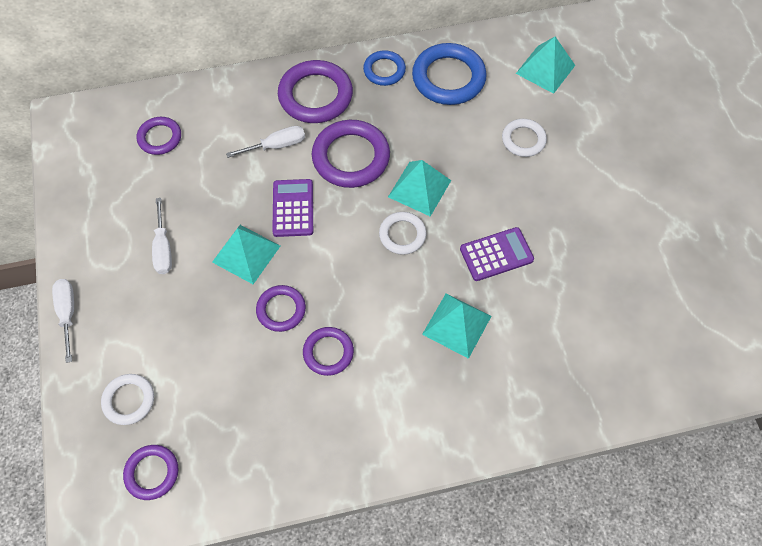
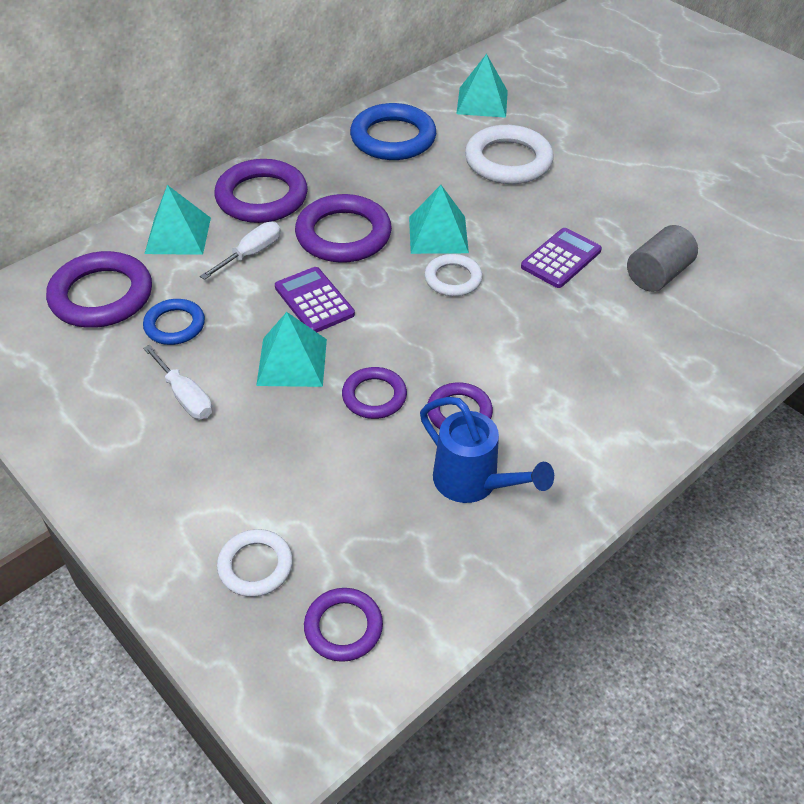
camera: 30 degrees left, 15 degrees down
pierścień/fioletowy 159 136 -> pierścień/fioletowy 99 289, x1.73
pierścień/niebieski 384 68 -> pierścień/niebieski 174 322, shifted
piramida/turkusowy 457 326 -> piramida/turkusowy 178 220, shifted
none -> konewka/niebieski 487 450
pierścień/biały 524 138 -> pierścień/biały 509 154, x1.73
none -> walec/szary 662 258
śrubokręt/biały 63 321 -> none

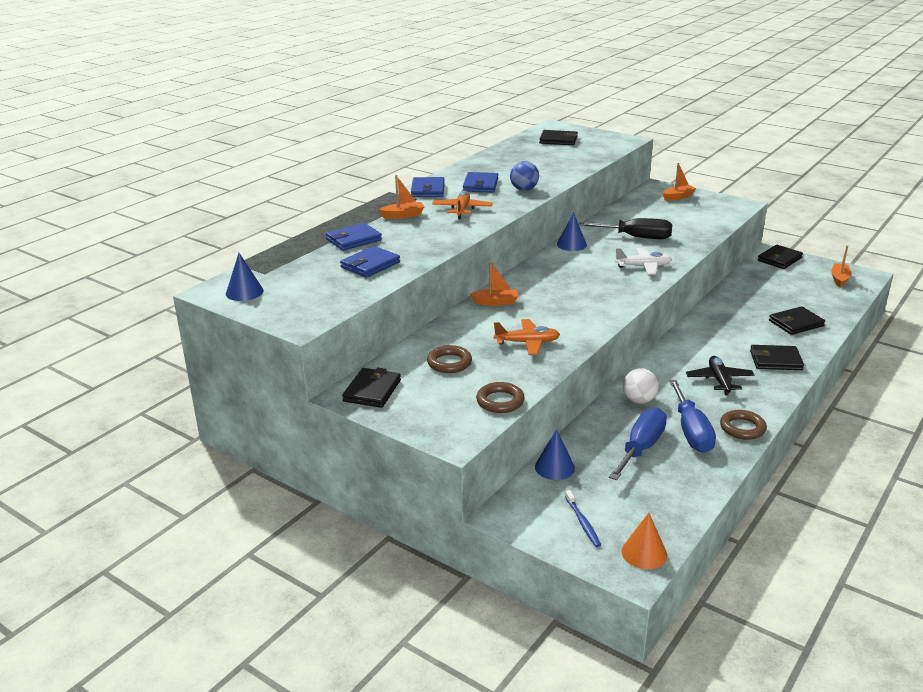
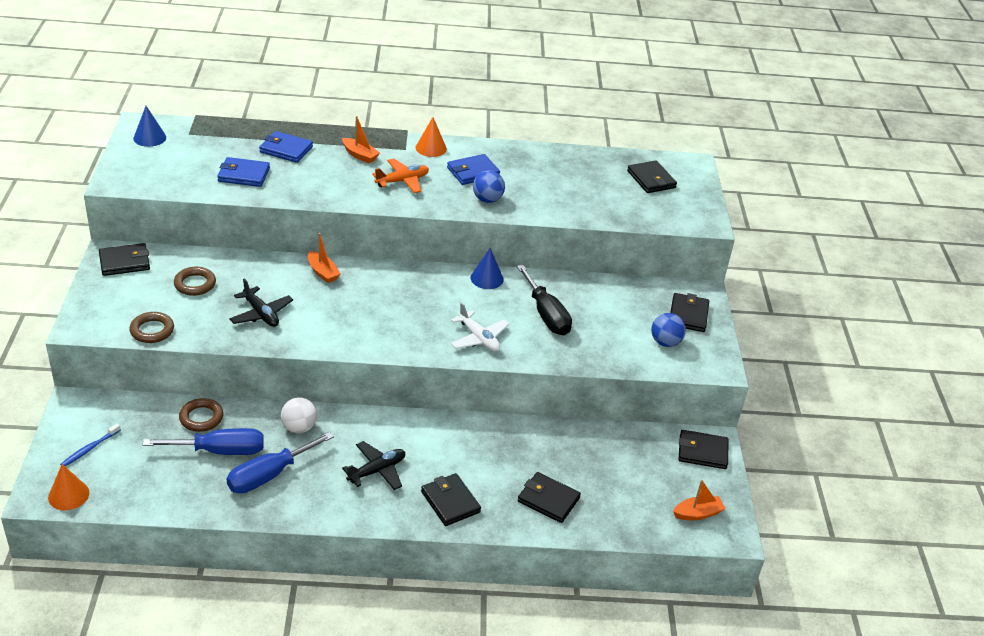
camera: 50 degrees right, 10 degrees up
pierścień/brązowy 743 425 -> pierścień/brązowy 201 415, shifted
samolot/pomarańczowy 527 337 -> samolot/czarny 261 302
portfel/niebieski 428 187 -> stożek/pomarańczowy 431 137
none -> piłka/niebieski 668 330
łódka/pomarańczowy 679 182 -> portfel/czarny 689 312
stożek/niebieski 555 454 -> none

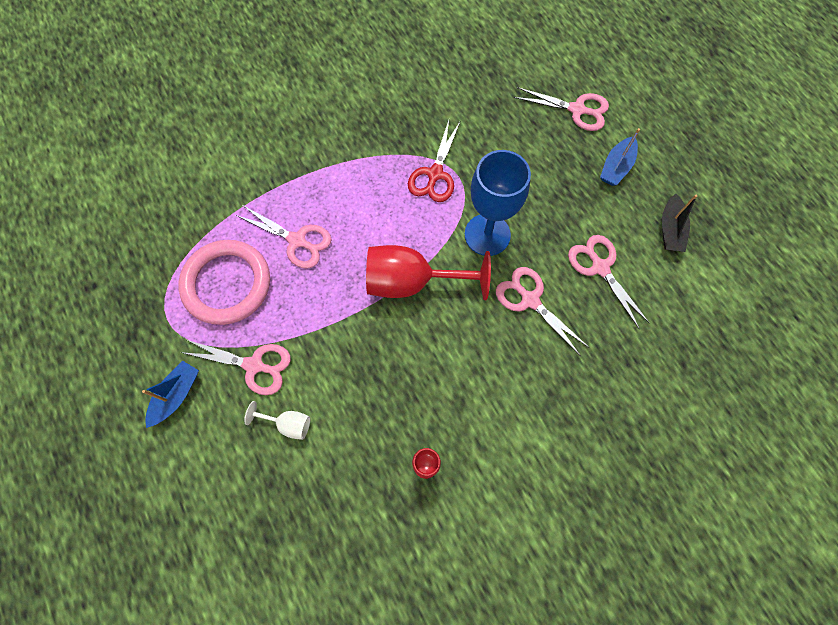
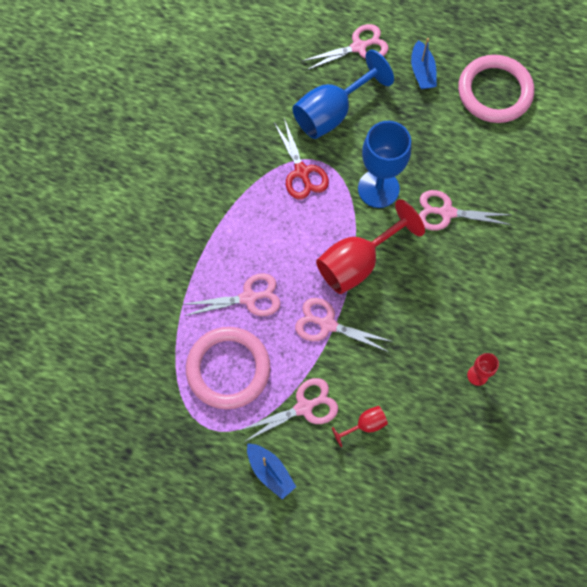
camera: 40 degrees left, 0 degrees up
łódka/niebieski 170 394 -> łódka/niebieski 271 471, 150 degrees clockwise
none -> kielich/niebieski 343 94
nożyczki/różowy 609 282 -> nożyczki/różowy 344 325, shifted
kielich/biały 277 420 -> kielich/czerwony 360 426
łódka/czarny 679 223 -> pierścień/różowy 496 89

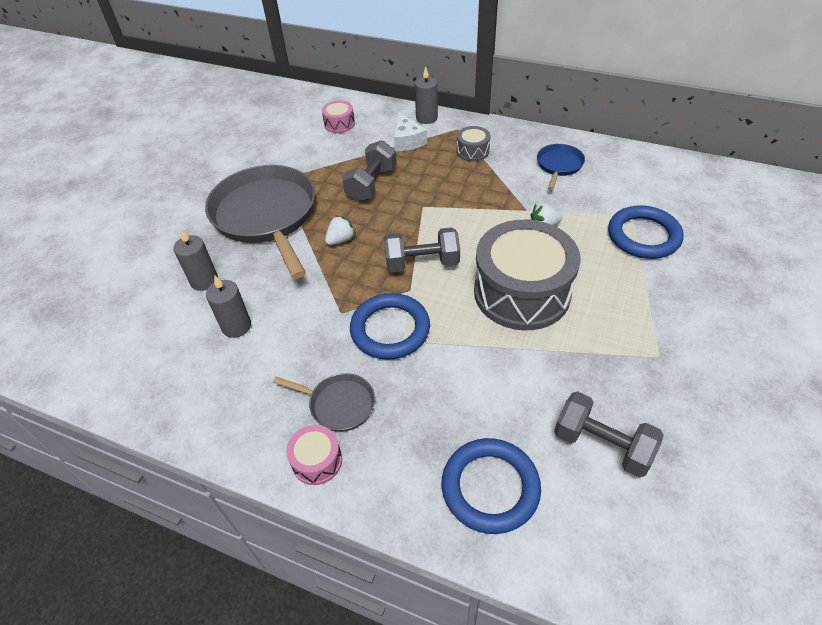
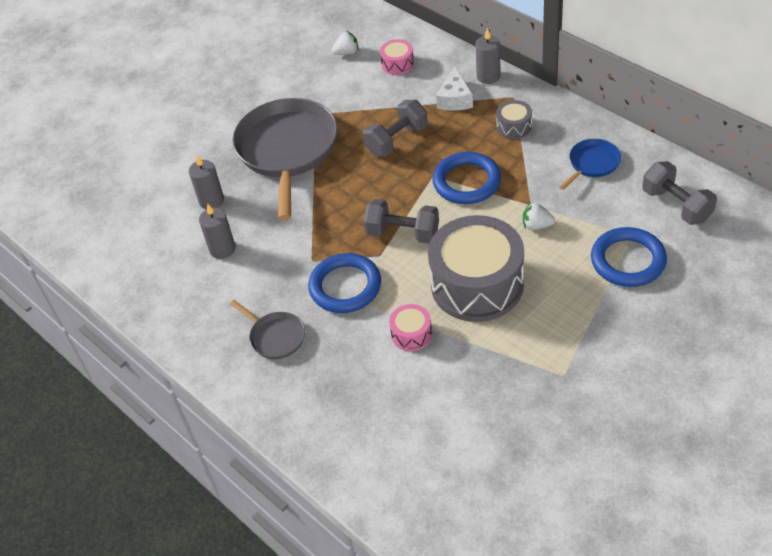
camera: 25 degrees right, 0 degrees up
truskawka/biały 340 230 -> truskawka/biały 345 43, shifted
bęben/różowy 314 455 -> bęben/różowy 410 327, shifted
pierścień/niebieski 491 486 -> pierścień/niebieski 467 178, shifted
hantel/szary 609 434 -> hantel/szary 679 193, shifted

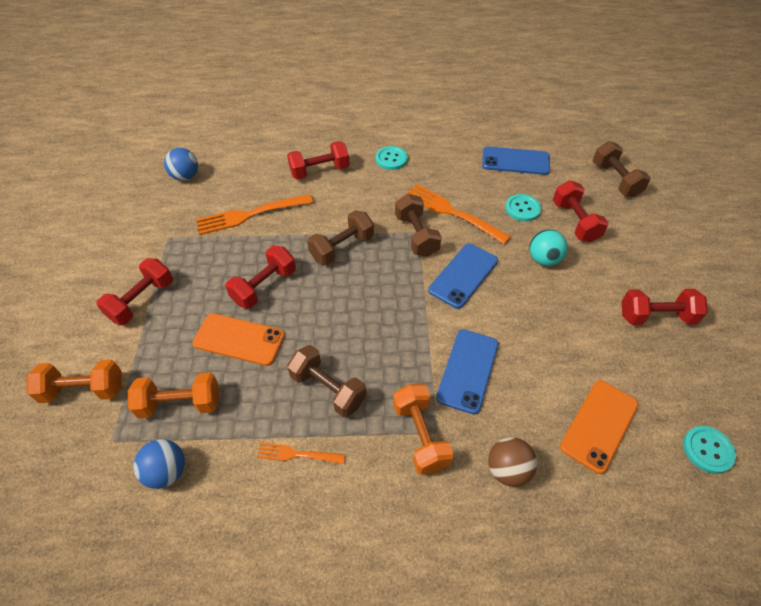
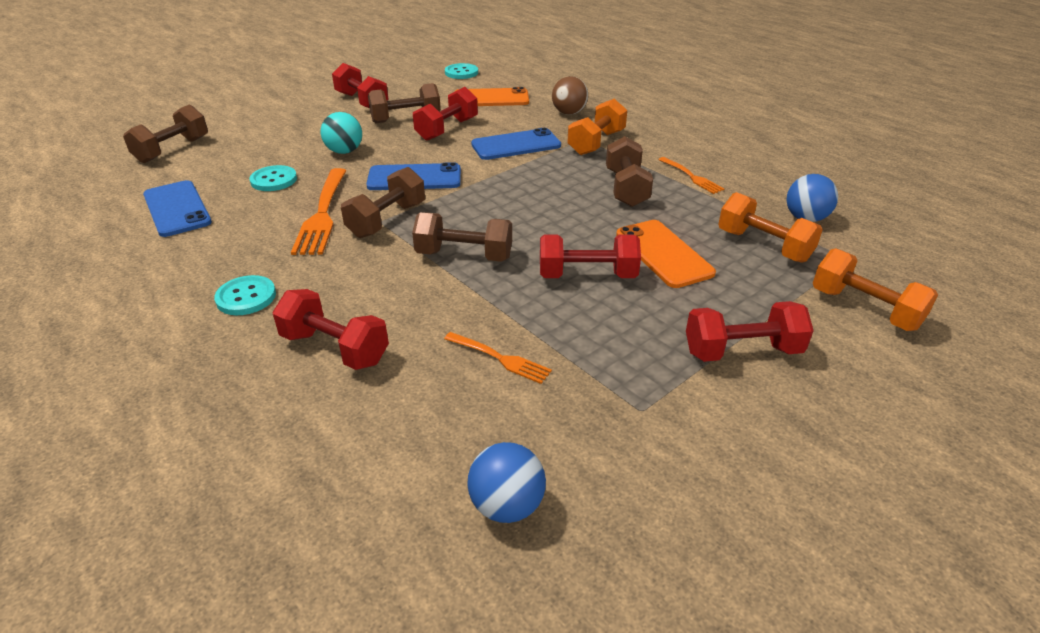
camera: 130 degrees left, 15 degrees down
none -> hantel/brązowy 404 103
hantel/czerwony 581 211 -> hantel/czerwony 445 114, shifted
widelec/pomarańczowy 254 214 -> widelec/pomarańczowy 498 358, x0.56

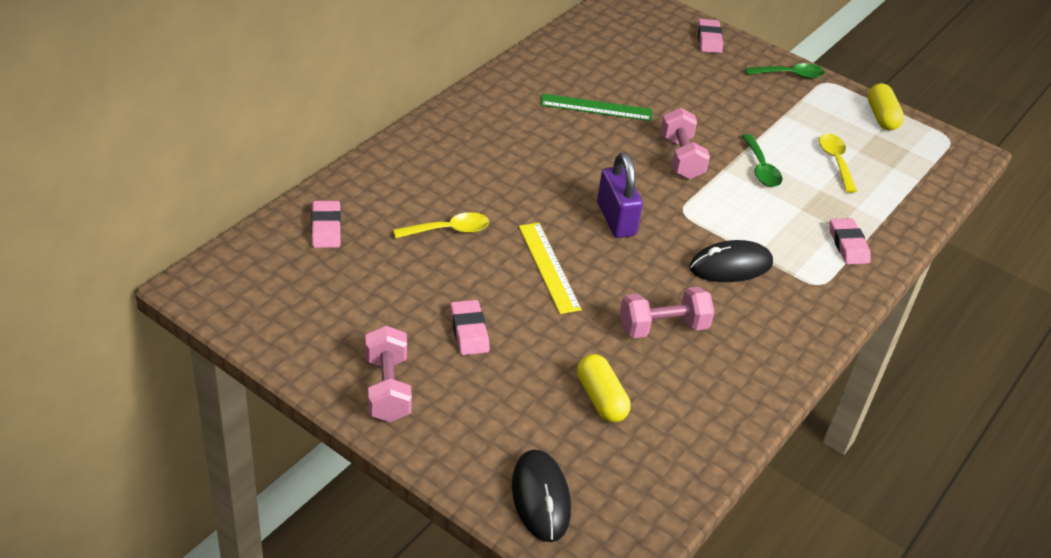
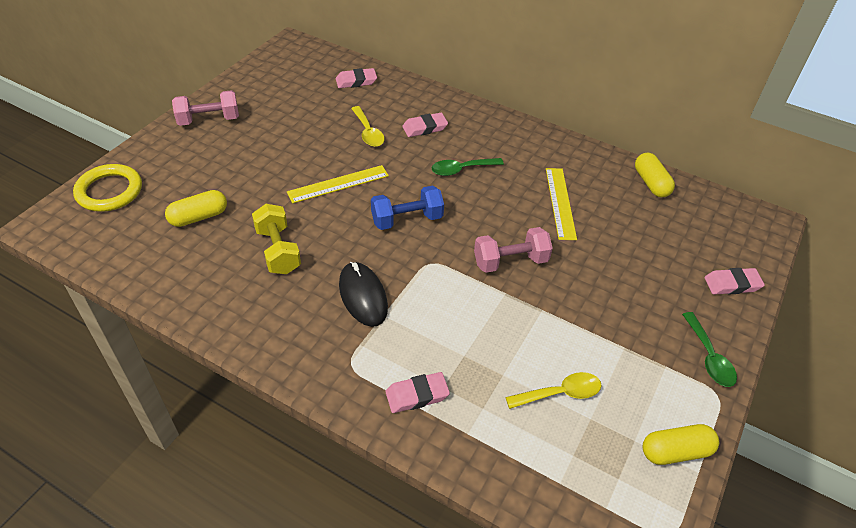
camera: 85 degrees right, 5 degrees up
myszka/czarny 541 495 -> pierścień/żółty 107 188
hantel/różowy 667 312 -> hantel/żółty 276 239
kłódka/fioletowy 620 195 -> hantel/niebieski 407 208
gumka do mazania/różowy 470 327 -> gumka do mazania/różowy 425 125, shifted
łyżka/zielony 762 160 -> łyżka/zielony 468 167, shifted
linijka/zielony 596 107 -> linijka/żółty 561 204
none -> kapsułka/żółty 655 175

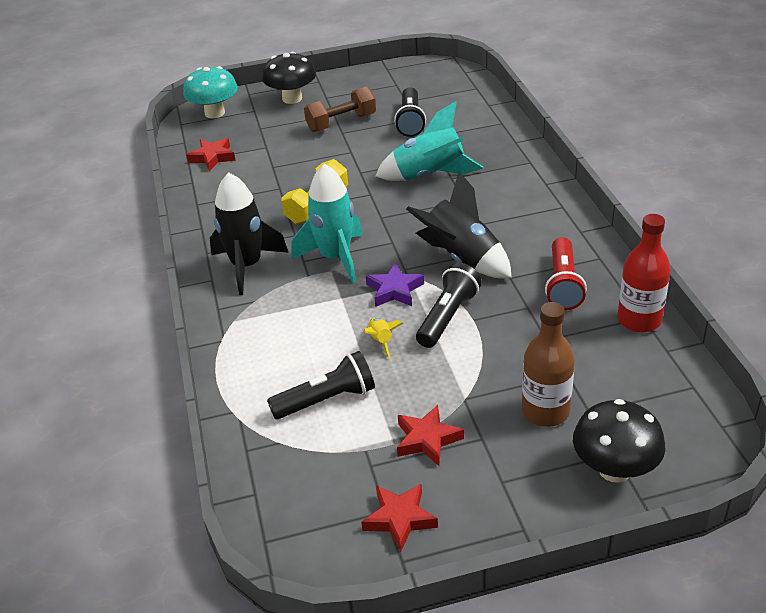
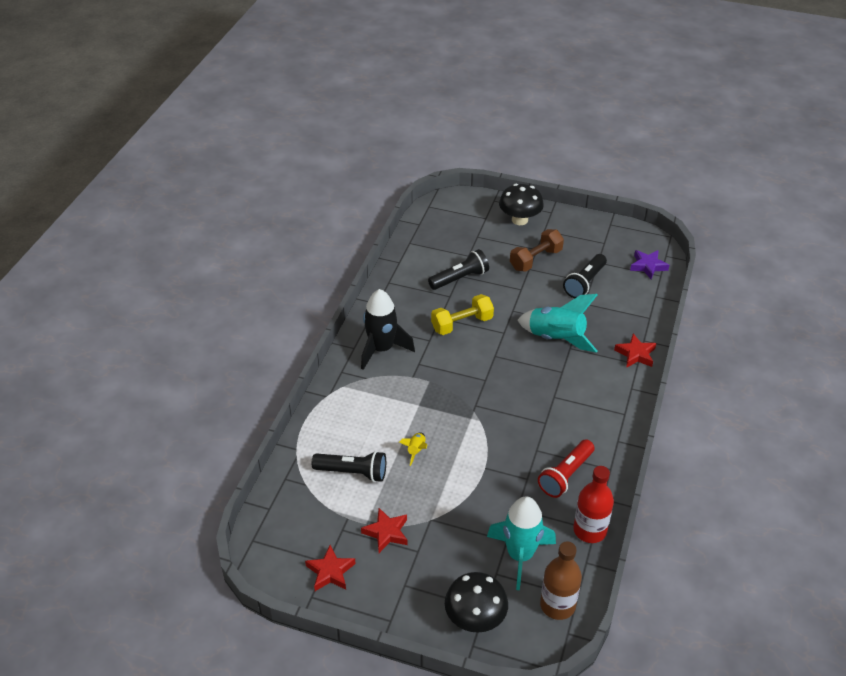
camera: 30 degrees right, 5 degrees up
latarka/czarny 449 305 -> latarka/czarny 458 269, shifted
rakieta/turkusowy 327 223 -> rakieta/turkusowy 521 543, shifted
hantel/brązowy 340 109 -> hantel/brązowy 537 250, 45 degrees counterclockwise
butelka/brązowy 548 364 -> butelka/brązowy 561 581, shifted
gwiazda/czerwony 211 154 -> gwiazda/czerwony 635 351, shifted
gwiazda/fioletowy 395 284 -> gwiazda/fioletowy 649 264, shifted
grzyb/turkusowy 210 92 -> none
rakieta/czarny 459 225 -> none

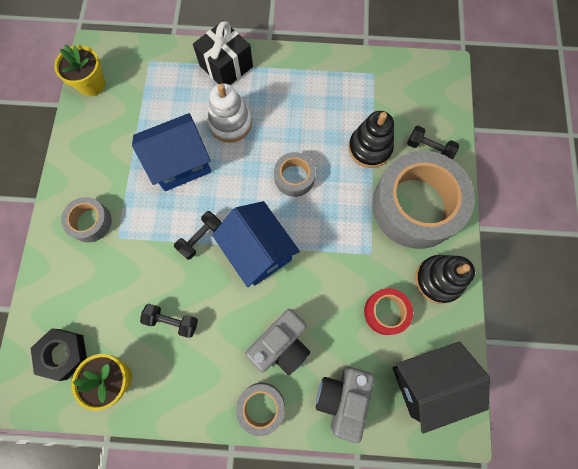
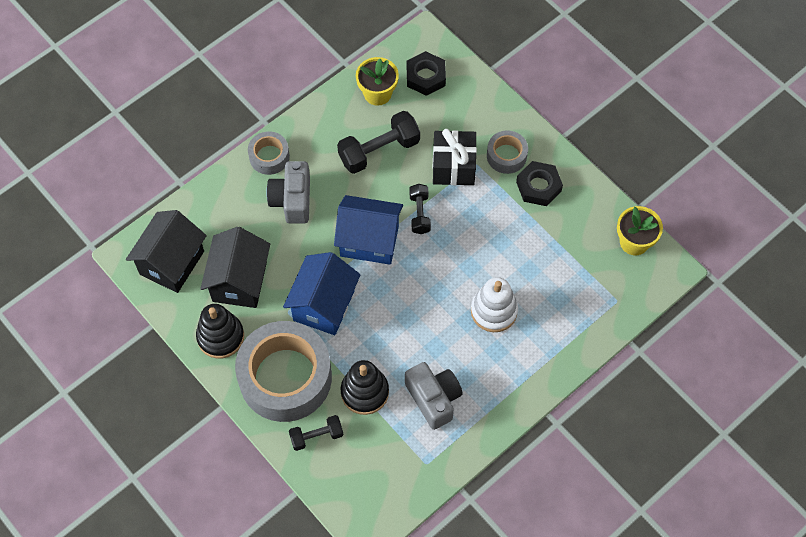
camera: 135 degrees right, 10 degrees down
taśma klejąca/czerwony 388 311 -> domek/czarny 235 267
domek/niebieski 172 152 -> domek/niebieski 322 293, shifted
hantel/czarny 169 321 -> hantel/czarny 378 142, x1.70
aparat fotograficzny/szary 345 404 -> aparat fotograficzny/szary 434 396, shifted
prezent/czarny 223 52 -> prezent/czarny 455 157, shifted
none -> nakrętka/czarny 539 183
taśma klejąca/szary 295 174 -> none

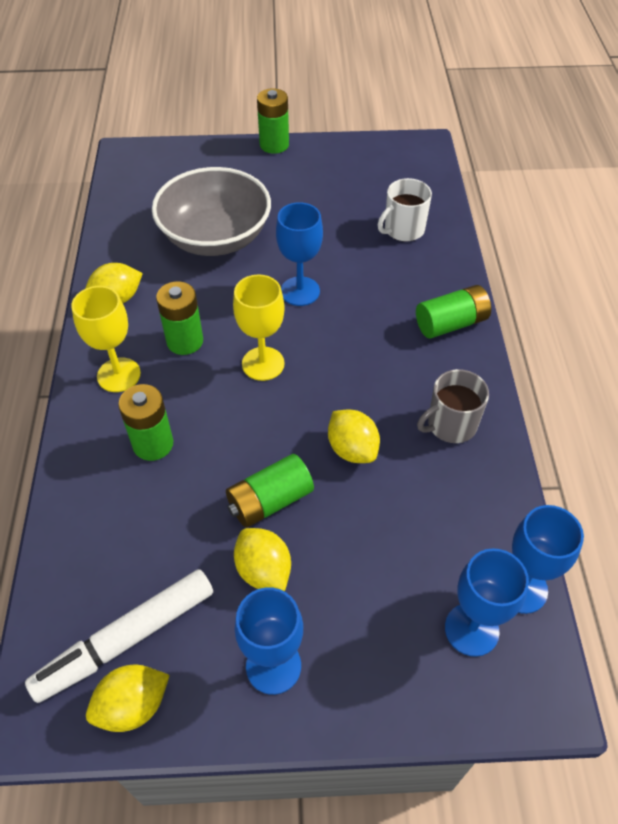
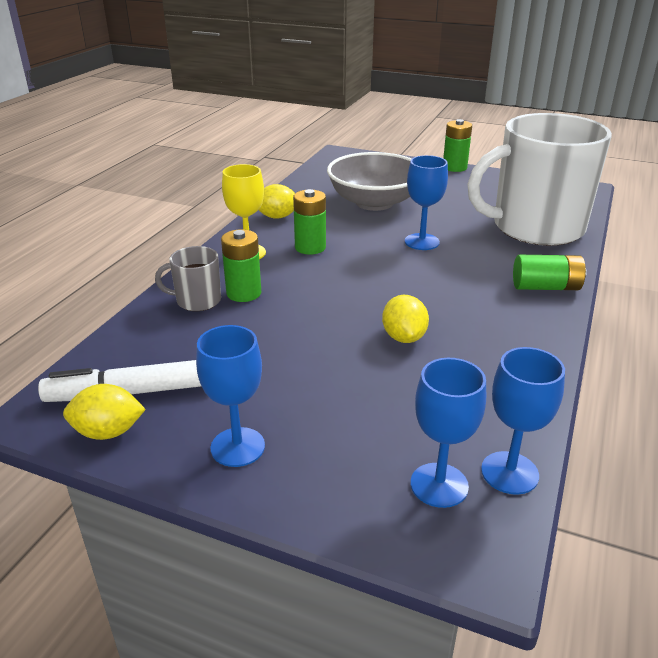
camera: 25 degrees right, 20 degrees down
kubek/szary 453 406 -> kubek/szary 188 278, shifted
kubek/biały 405 209 -> kubek/biały 539 179, x2.44
bateria/zielony 270 491 -> none
kielich/żółty 259 328 -> none
cytryna/żółty 262 559 -> none

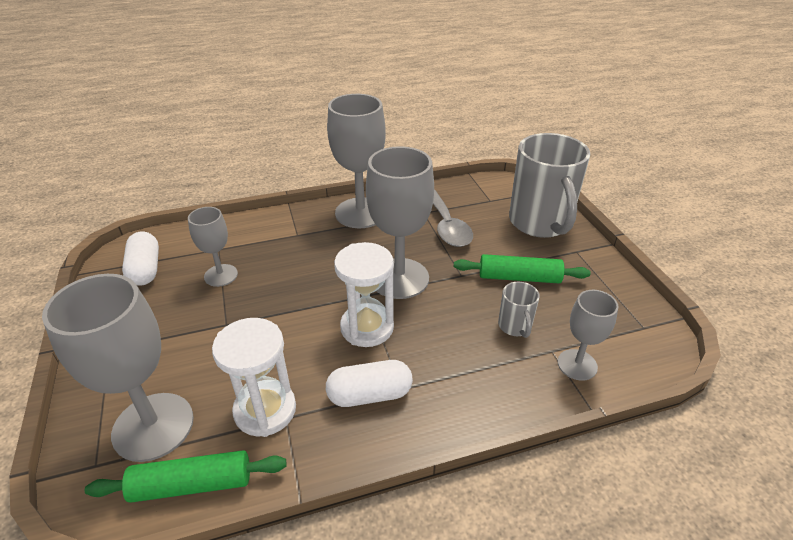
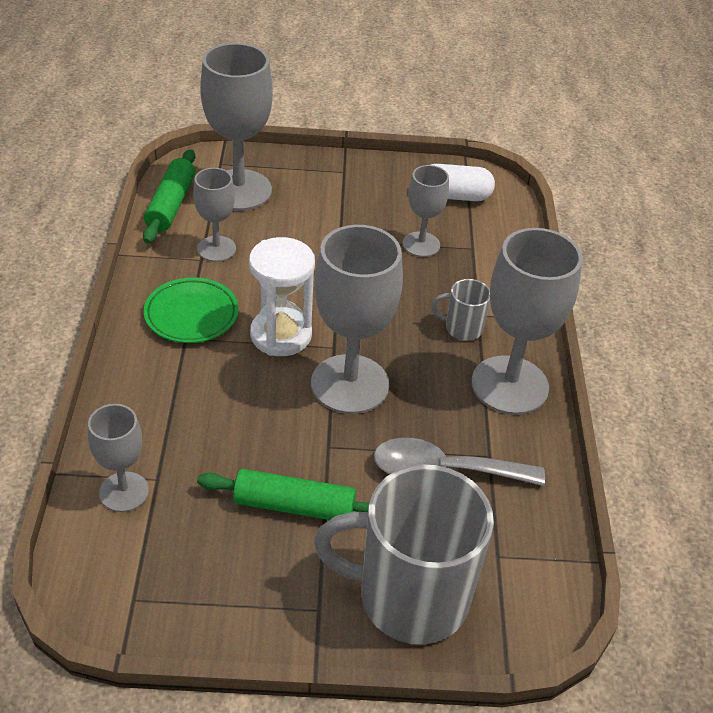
camera: 105 degrees right, 5 degrees up
kapsułka/biały 369 383 -> talerz/zielony 191 310
klepsydra/biały 254 377 -> kielich/szary 214 215
wałek do ciasta/zielony 522 268 -> wałek do ciasta/zielony 283 494, 75 degrees clockwise
kubek/szary 519 310 -> kubek/szary 460 310, shifted

